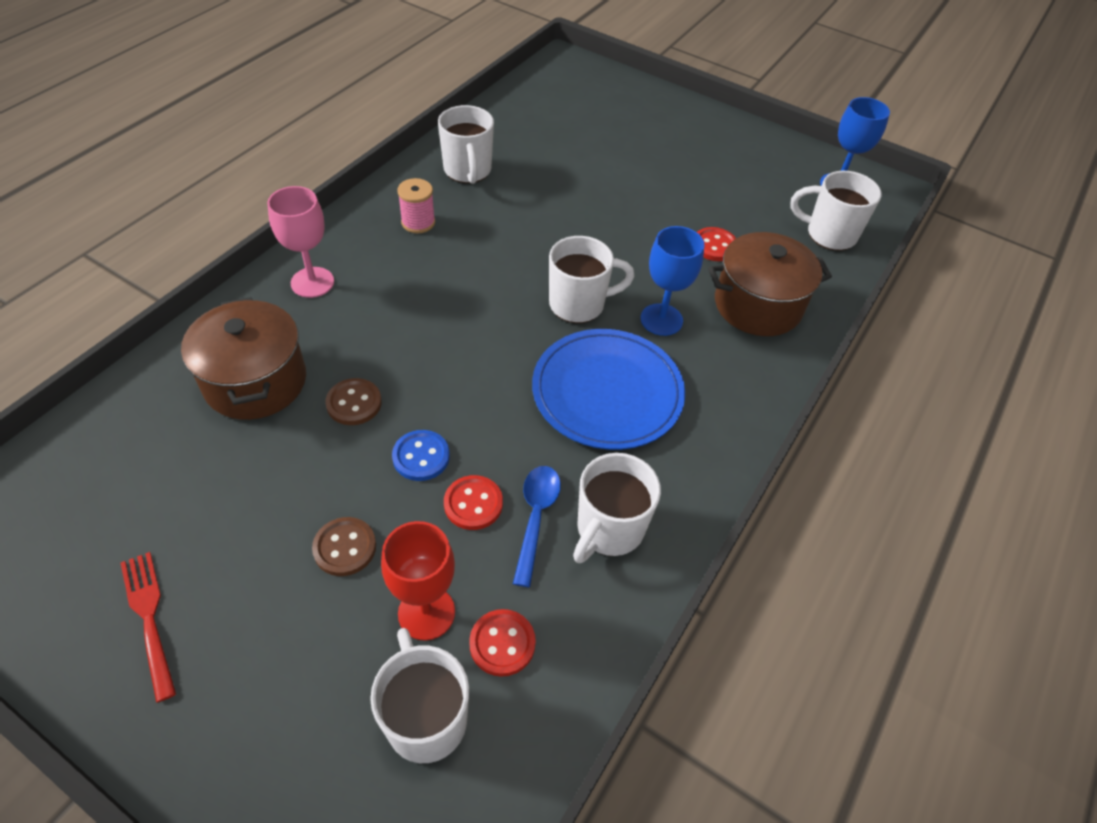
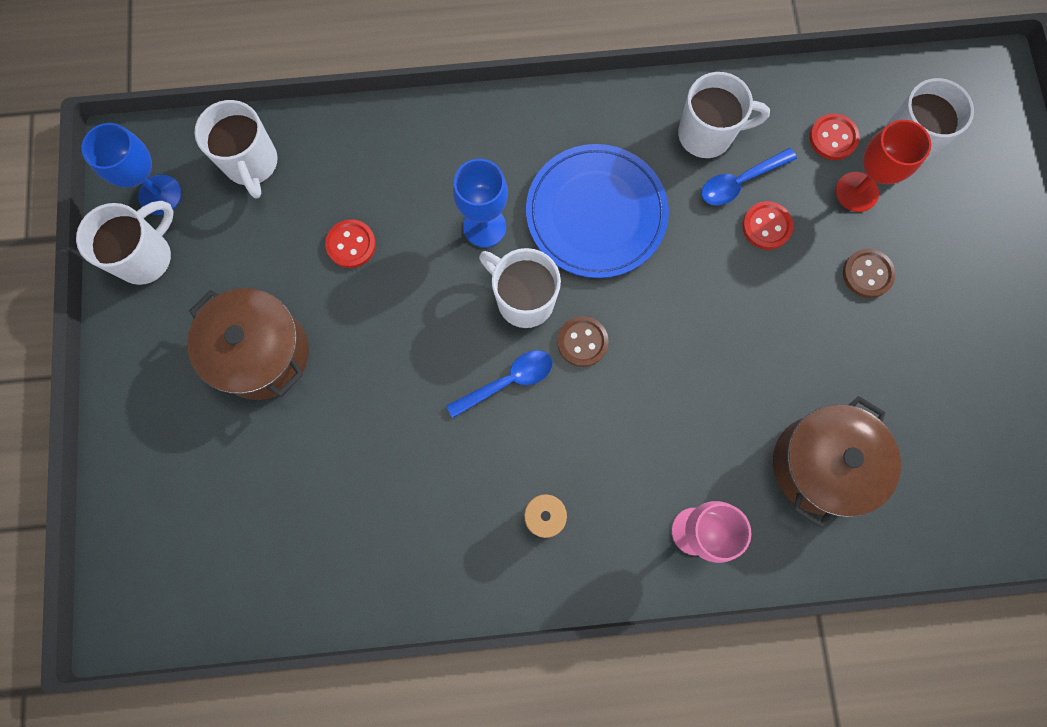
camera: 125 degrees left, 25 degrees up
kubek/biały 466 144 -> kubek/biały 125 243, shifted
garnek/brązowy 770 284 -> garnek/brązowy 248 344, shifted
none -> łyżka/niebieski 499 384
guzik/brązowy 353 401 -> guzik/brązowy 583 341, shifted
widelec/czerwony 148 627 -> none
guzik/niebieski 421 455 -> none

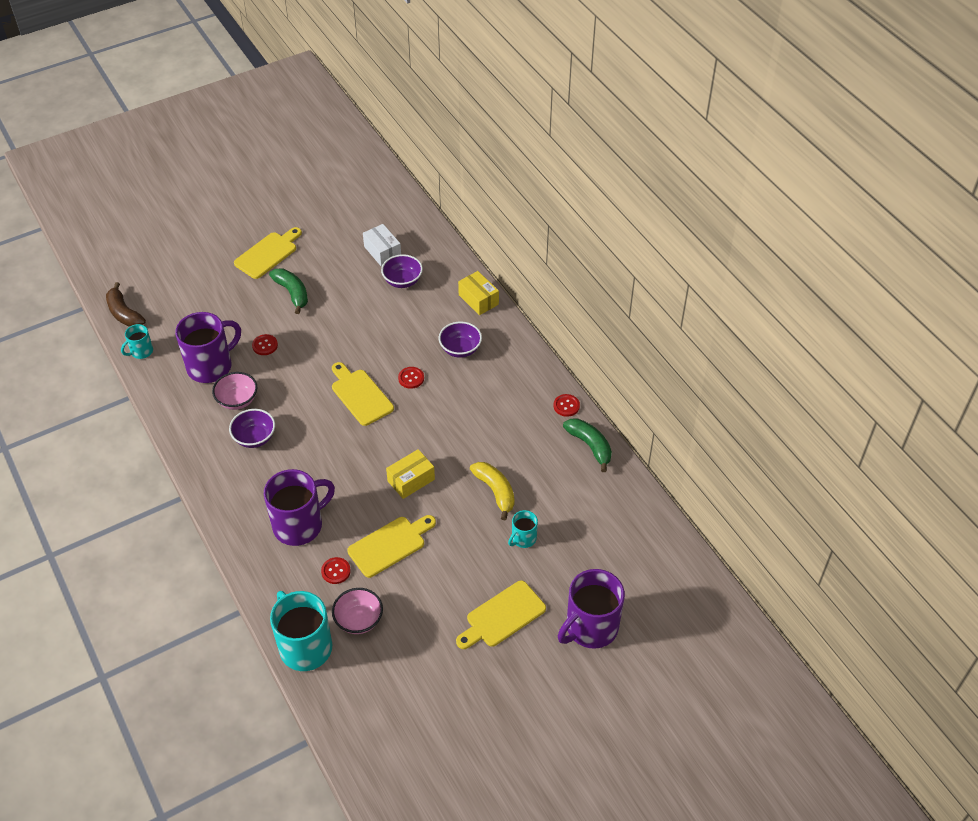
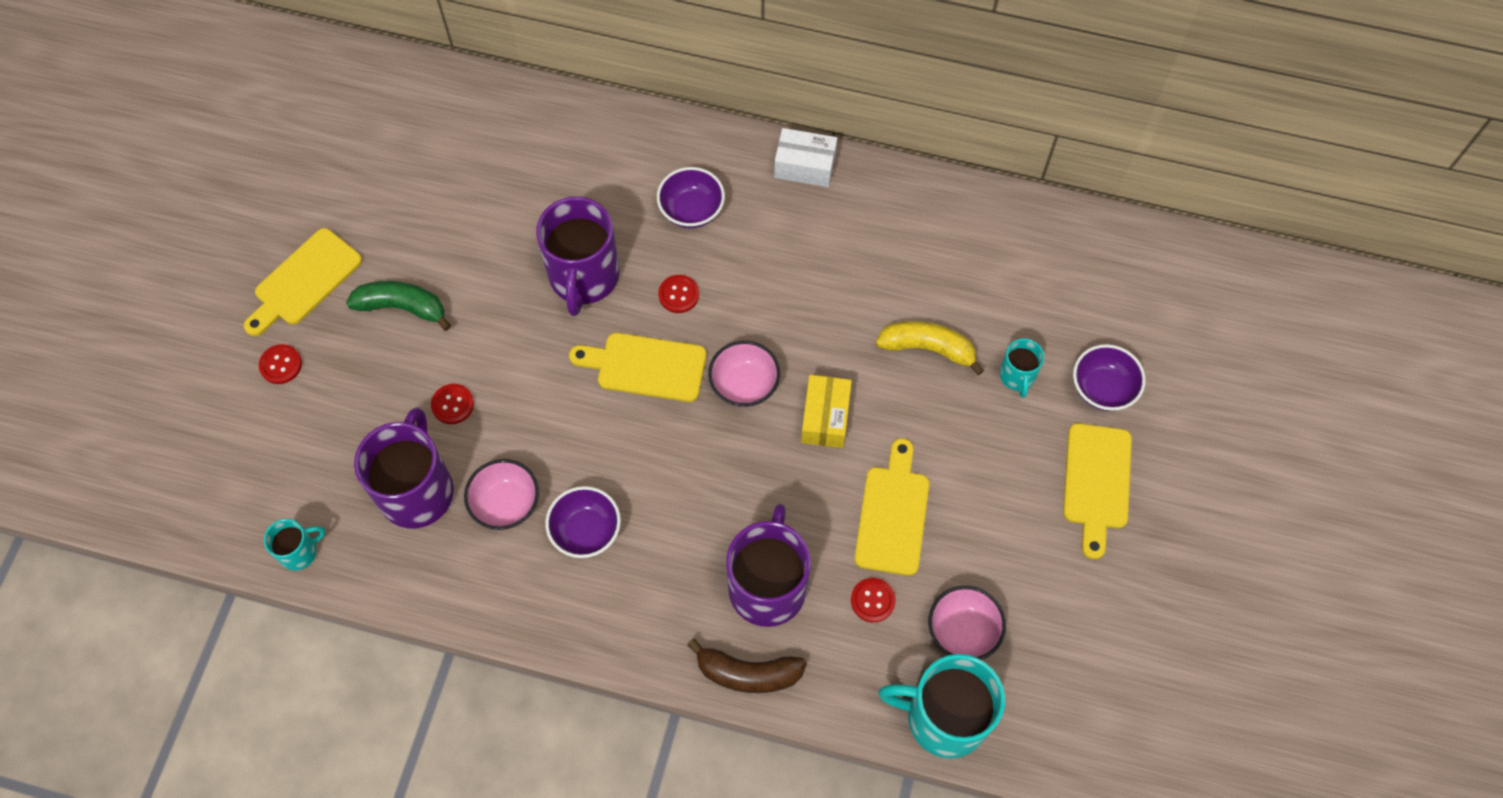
camera: 45 degrees left, 15 degrees up
deska do krojenia/żółty 268 253 -> deska do krojenia/żółty 303 282, 135 degrees counterclockwise
guzik/czerwony 567 405 -> guzik/czerwony 280 364, shifted
kubek/turkusowy 137 341 -> kubek/turkusowy 294 545, 120 degrees counterclockwise
kubek/fioletowy 591 609 -> kubek/fioletowy 577 256, shifted
banan/brązowy 126 304 -> banan/brązowy 747 666, shifted
none -> miska/różowy 744 374
pudełko/biały 382 245 -> pudełko/biały 805 157, shifted
miska/fioletowy 402 271 -> miska/fioletowy 1109 377, shifted
pudełko/żółty 478 293 -> none
banan/zielony 587 445 -> none

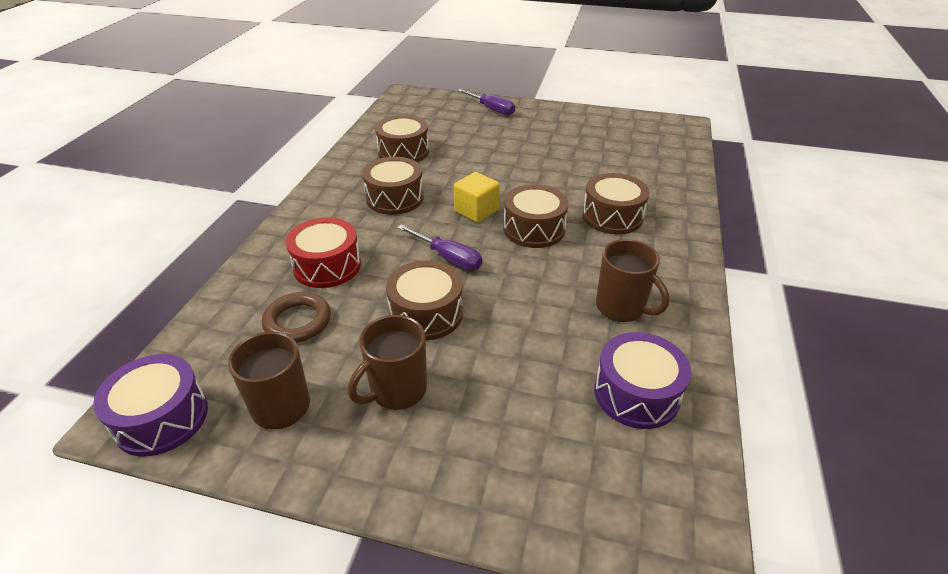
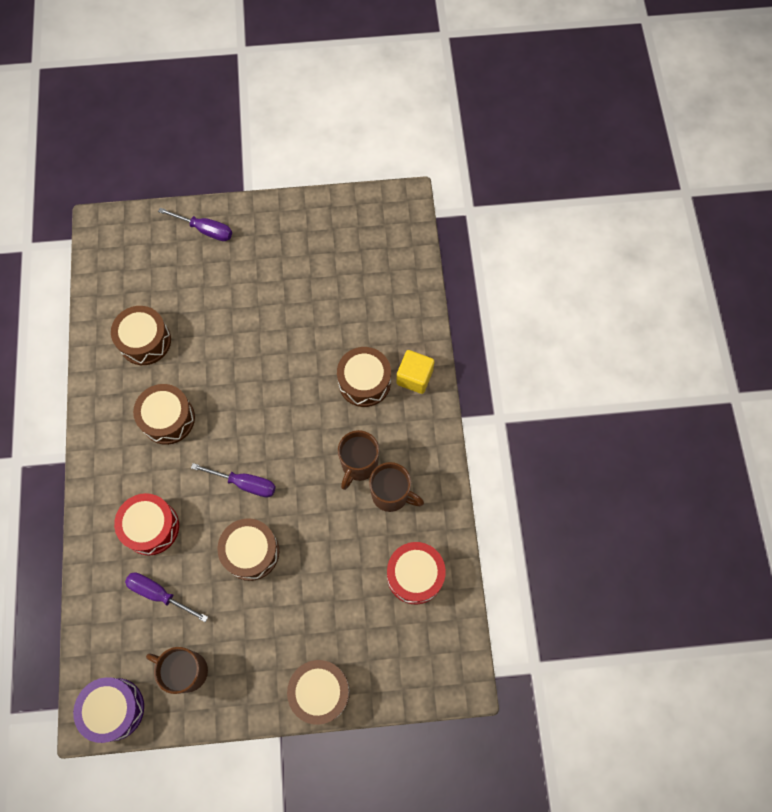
camera: 20 degrees left, 30 degrees up
pierścień/brązowy 296 317 -> śrubokręt/fioletowy 166 597
bęben/brązowy 536 216 -> bęben/brązowy 318 692, shifted
kubek/brązowy 387 362 -> kubek/brązowy 358 460, shifted
bęben/fioletowy 642 380 -> bęben/czerwony 416 573
sześcian/żółty 477 197 -> sześcian/żółty 415 372, shifted

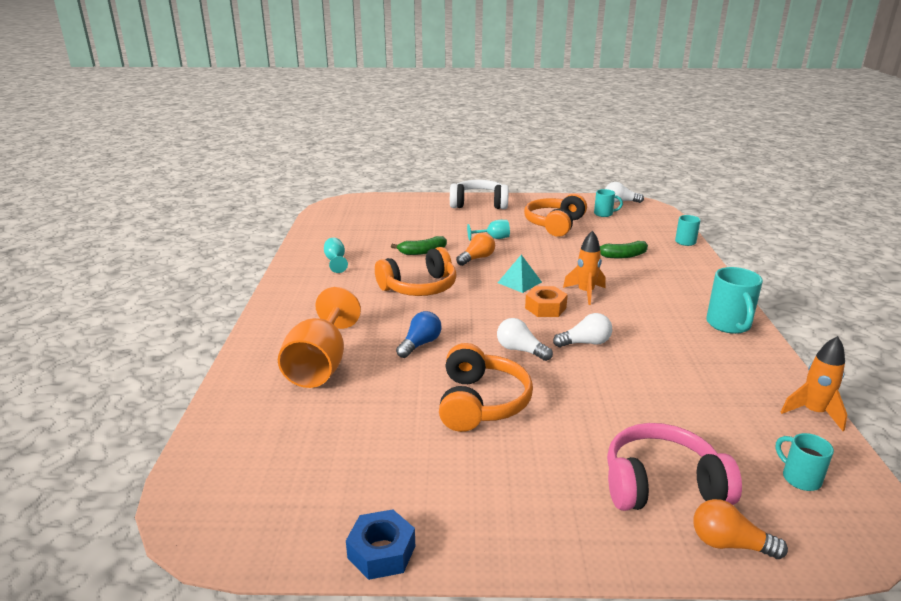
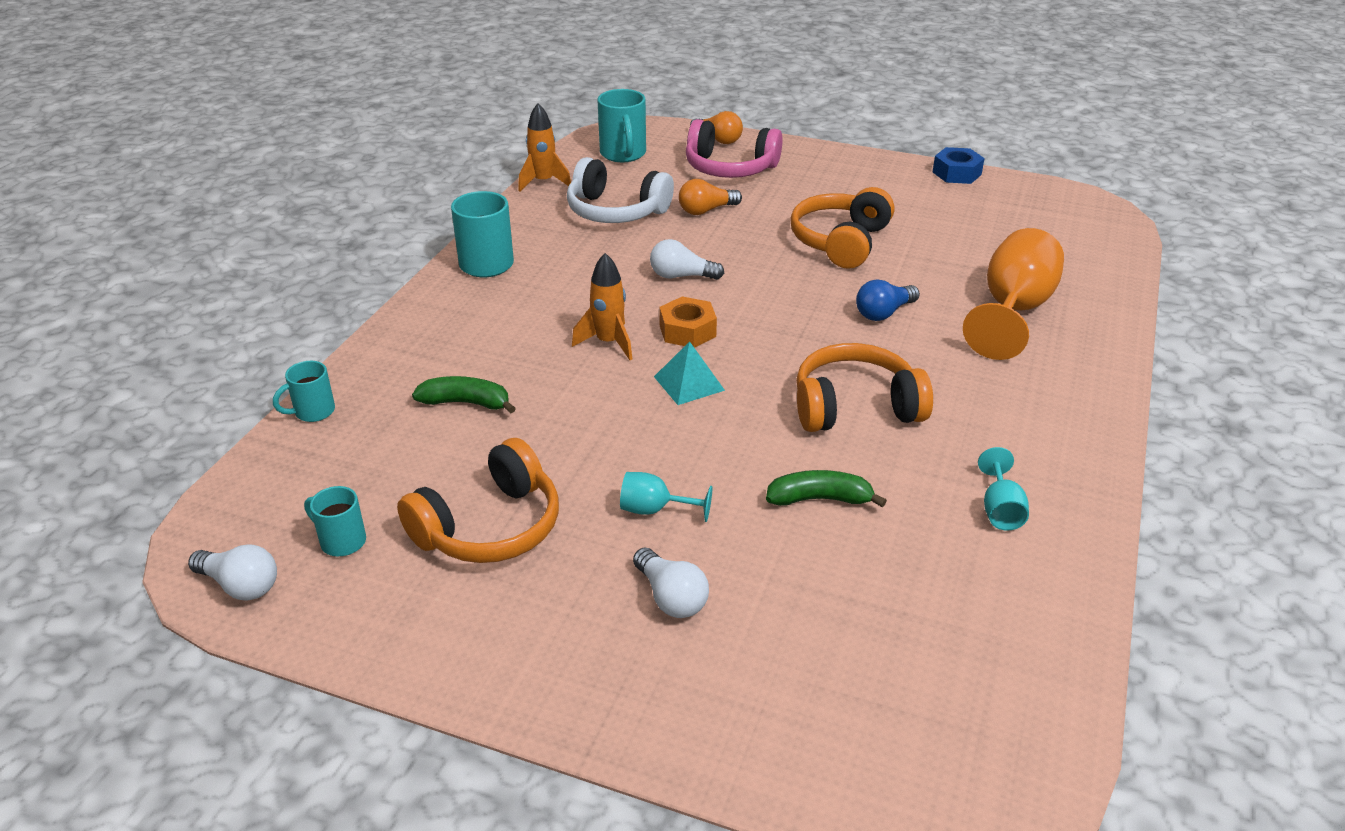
camera: 160 degrees left, 10 degrees up
słuchawki/biały 479 194 -> słuchawki/biały 620 190, shifted
kubek/turkusowy 805 462 -> kubek/turkusowy 621 125, x1.66
żarówka/biały 525 339 -> żarówka/biały 671 582, shifted
żarówka/pomarańczowy 475 249 -> żarówka/pomarańczowy 710 197, shifted

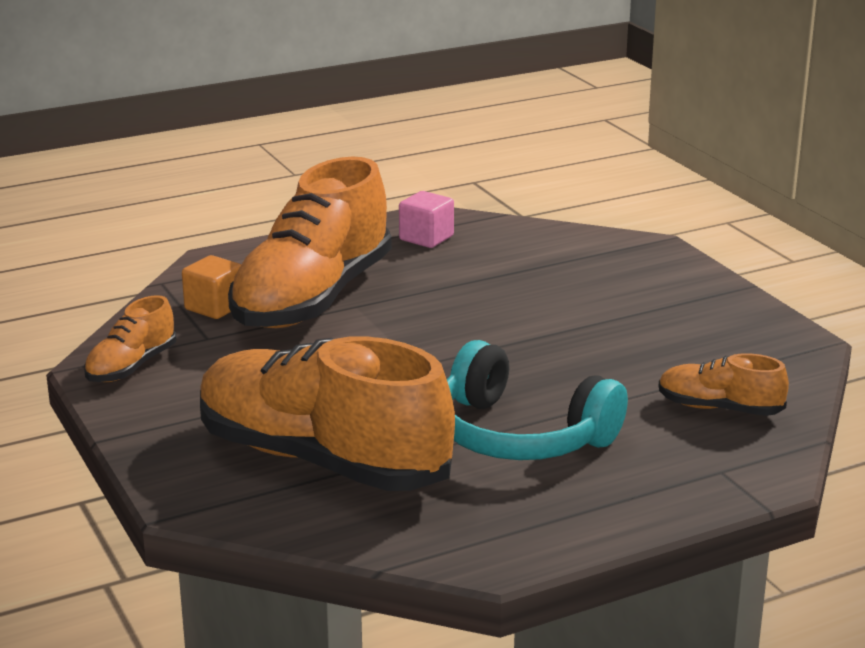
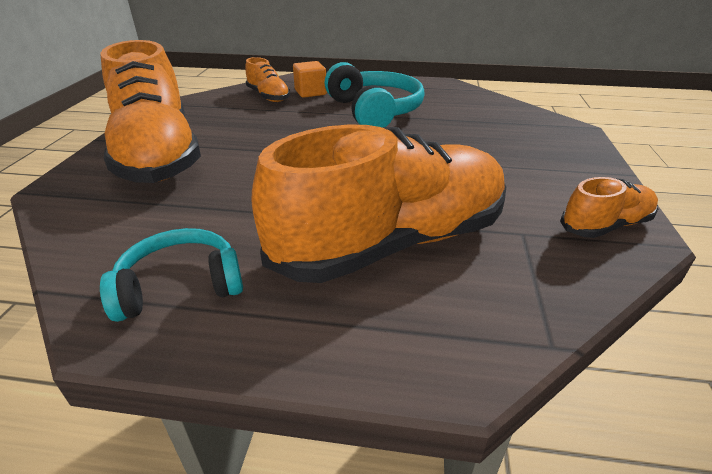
camera: 145 degrees left, 10 degrees up
but/pomarańczowy 327 413 -> but/pomarańczowy 150 111, shifted
sześcian/różowy 426 219 -> słuchawki/turkusowy 171 275
sześcian/pomarańczowy 211 287 -> sześcian/pomarańczowy 310 79, shifted

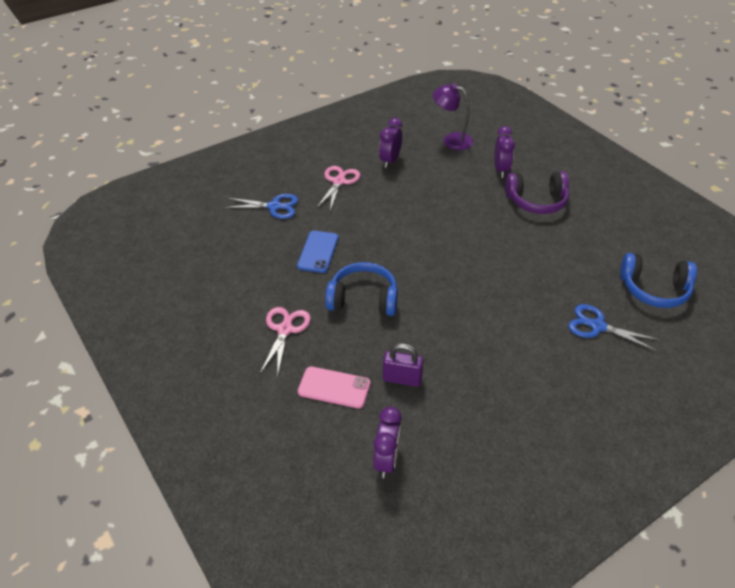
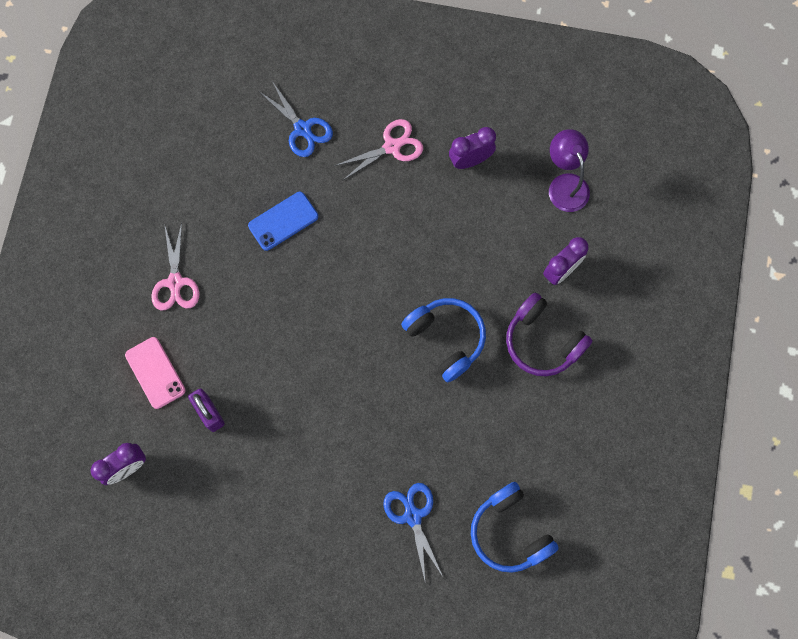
camera: 45 degrees right, 30 degrees up
nożyczki/różowy 285 342 -> nożyczki/różowy 175 267, 120 degrees clockwise
słuchawki/niebieski 361 289 -> słuchawki/niebieski 443 340, shifted

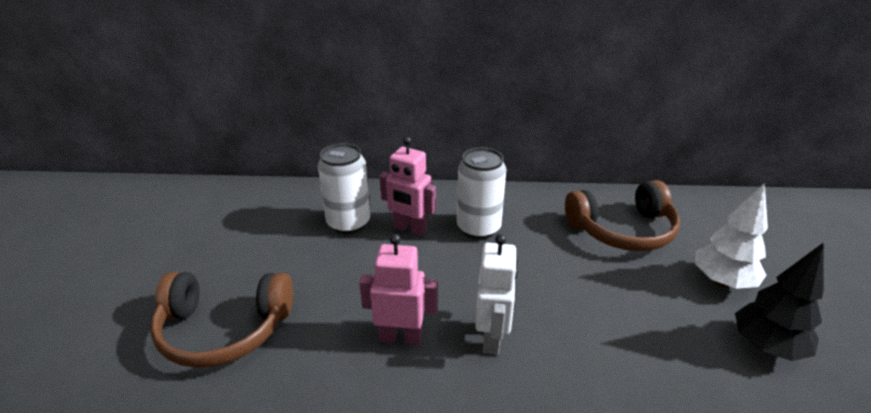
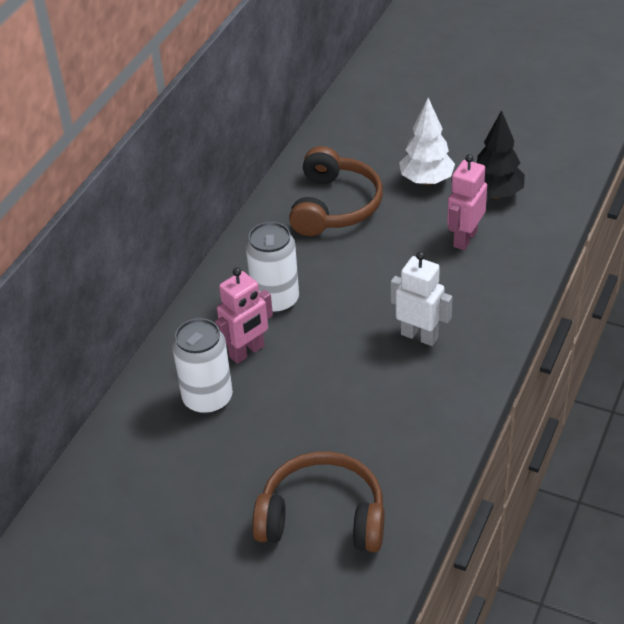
camera: 65 degrees left, 10 degrees up
słuchawki/brązowy 221 320 -> słuchawki/brązowy 318 501, 105 degrees counterclockwise
robot/różowy 398 289 -> robot/różowy 467 202, shifted

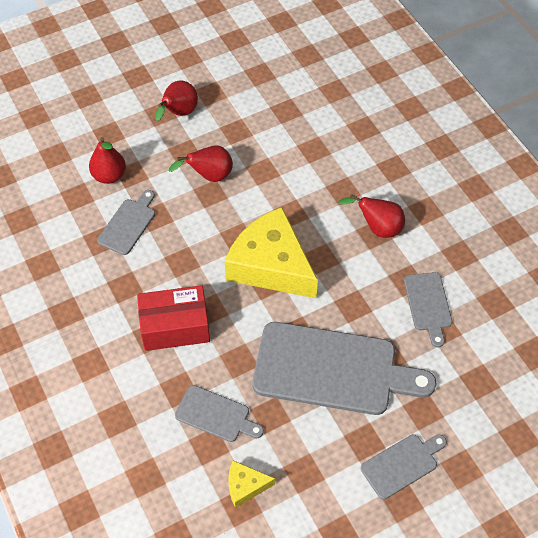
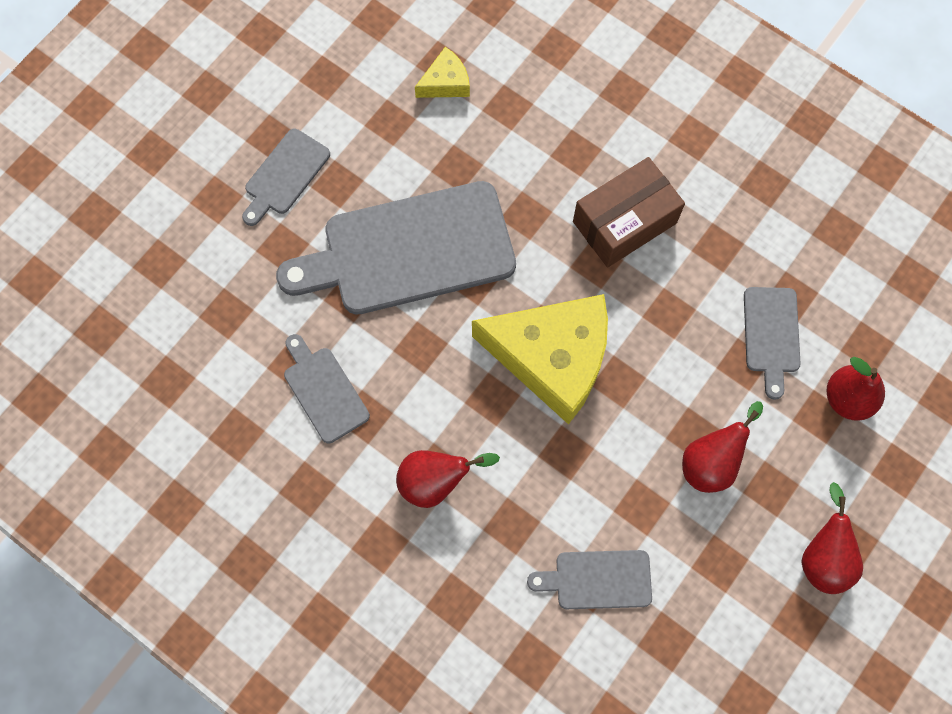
camera: 155 degrees right, 15 degrees up
deska do krojenia/szary 219 413 -> deska do krojenia/szary 589 579, shifted
pudełko/czerwony 173 318 -> pudełko/brązowy 629 212

